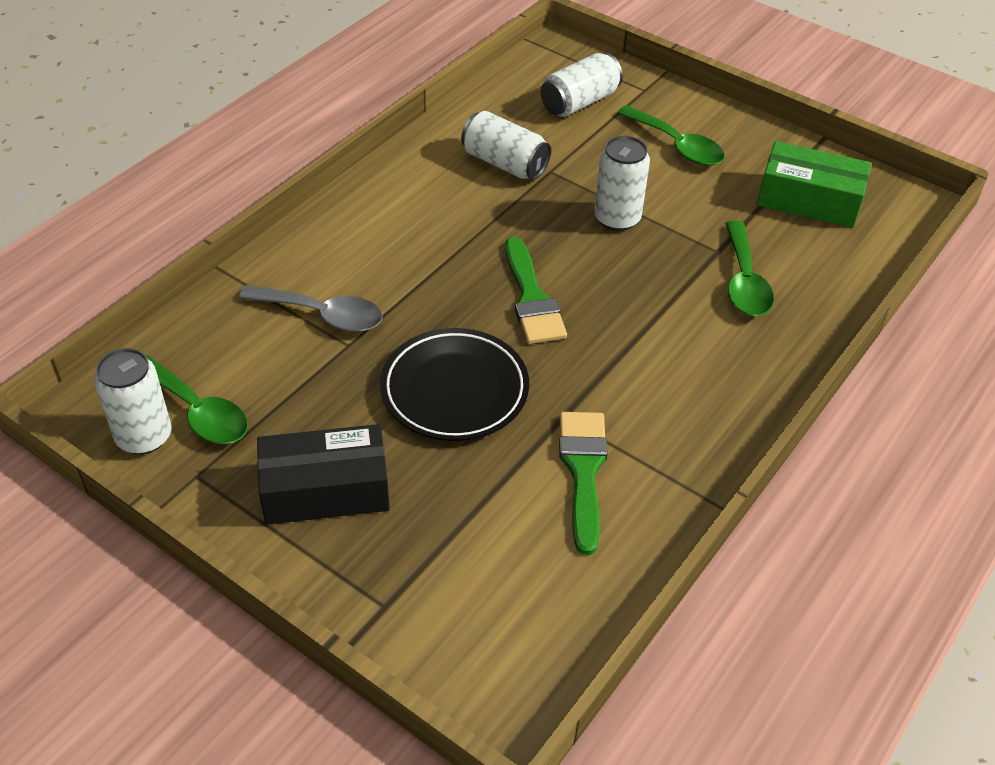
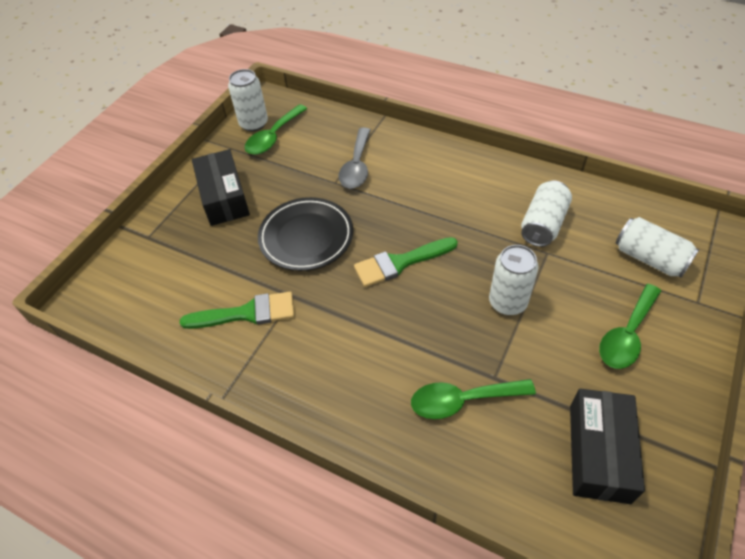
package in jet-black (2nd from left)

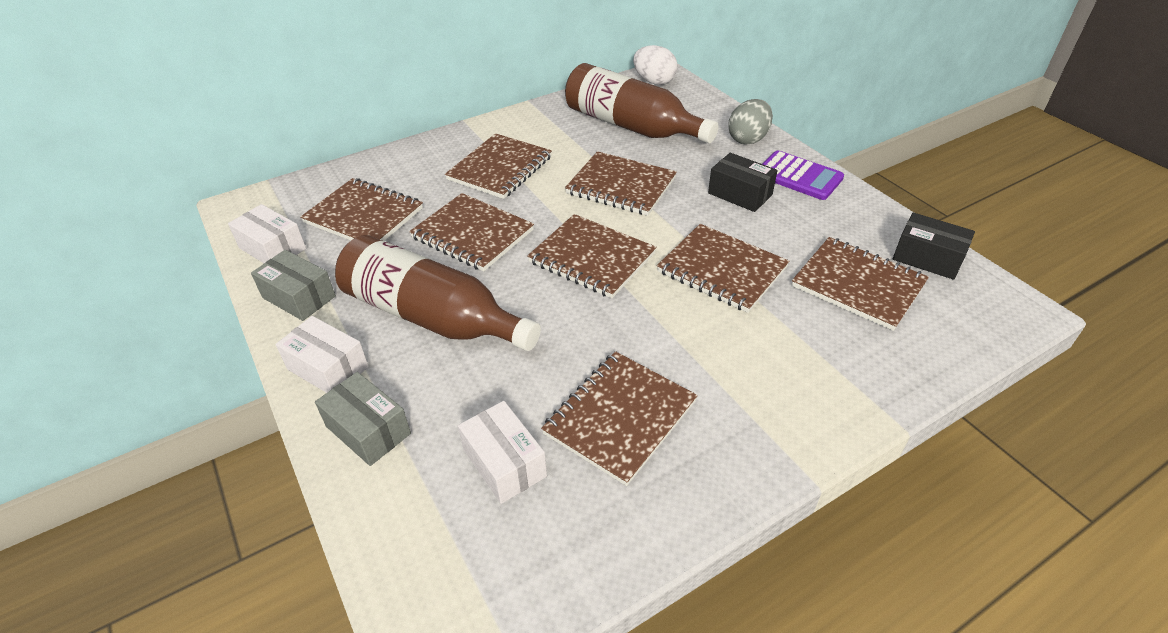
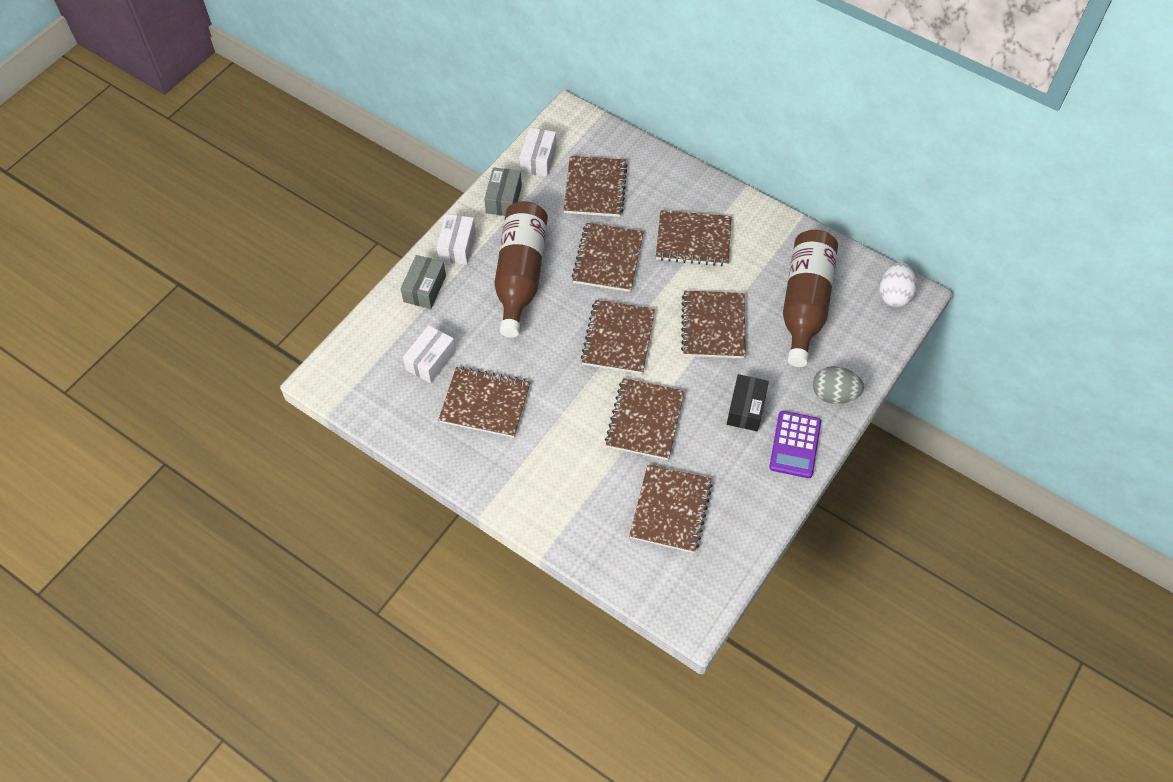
package in jet-black (2nd from left in the first image)

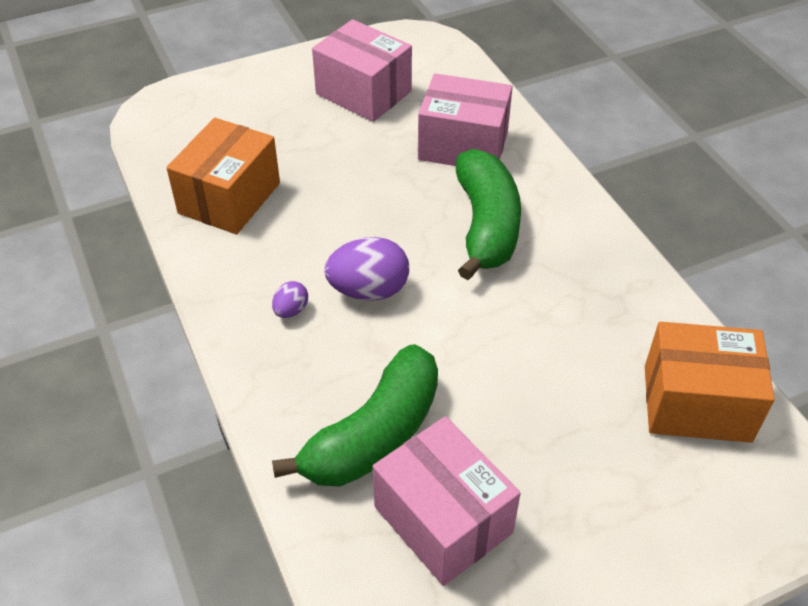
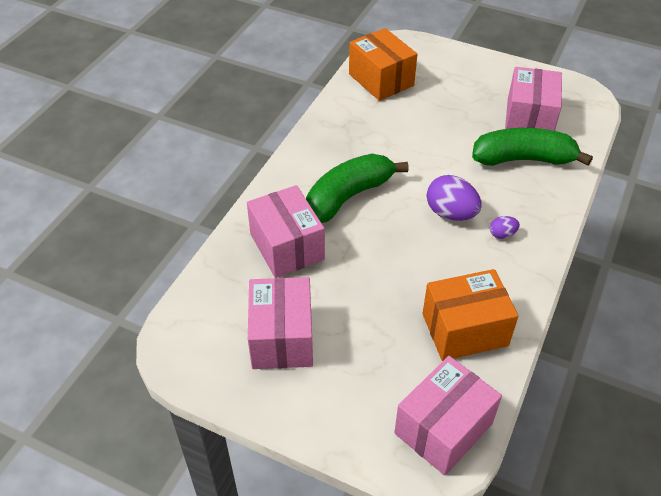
package in pink (3rd from left)

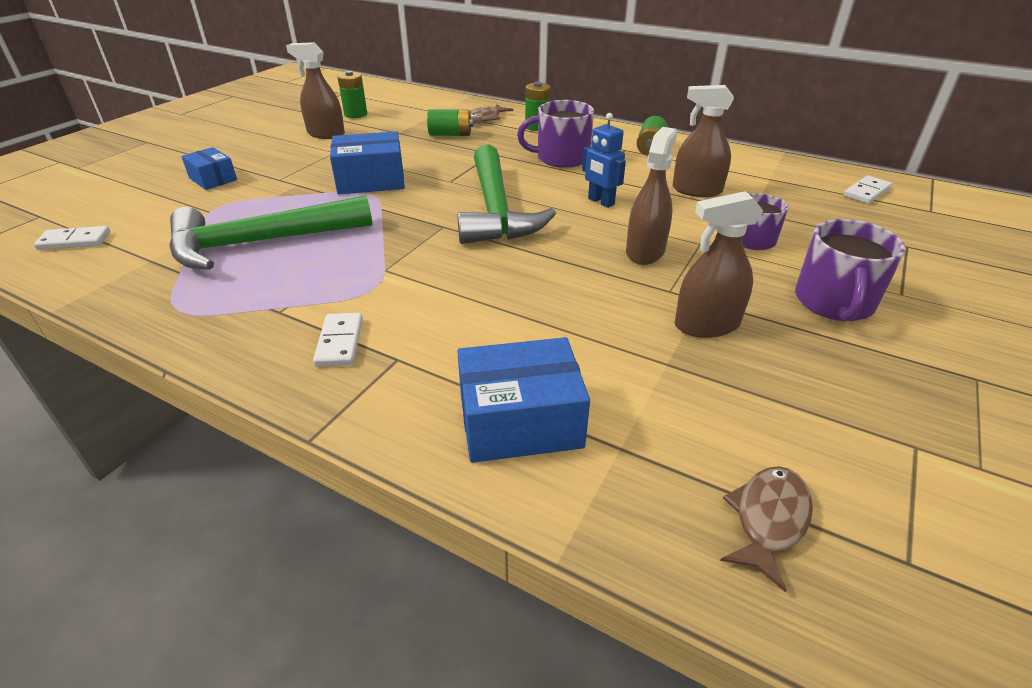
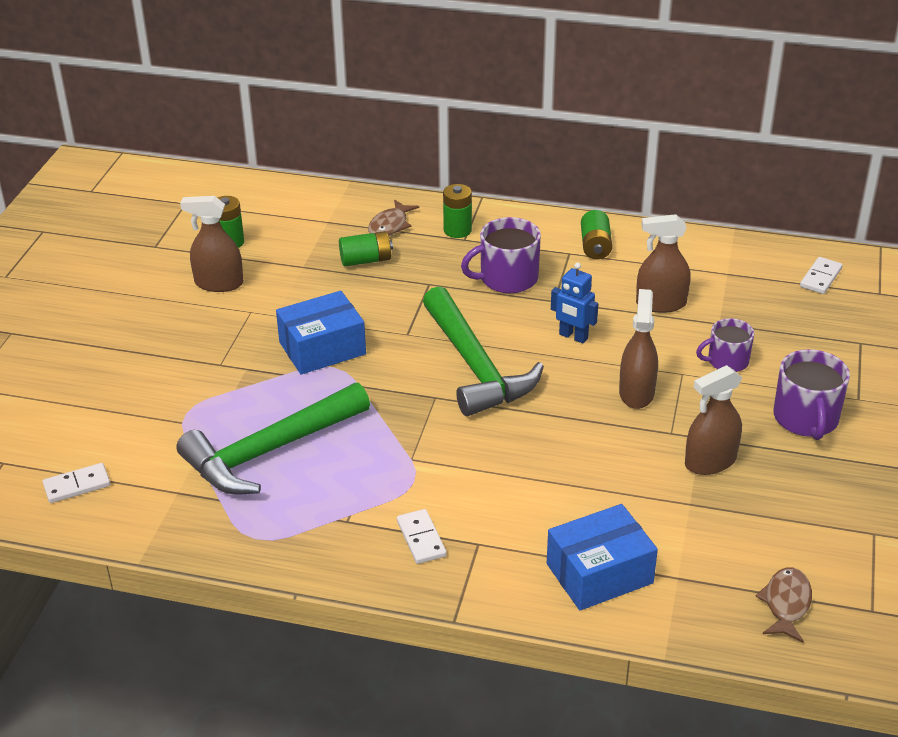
package in royal blue (1st from left in the first image)

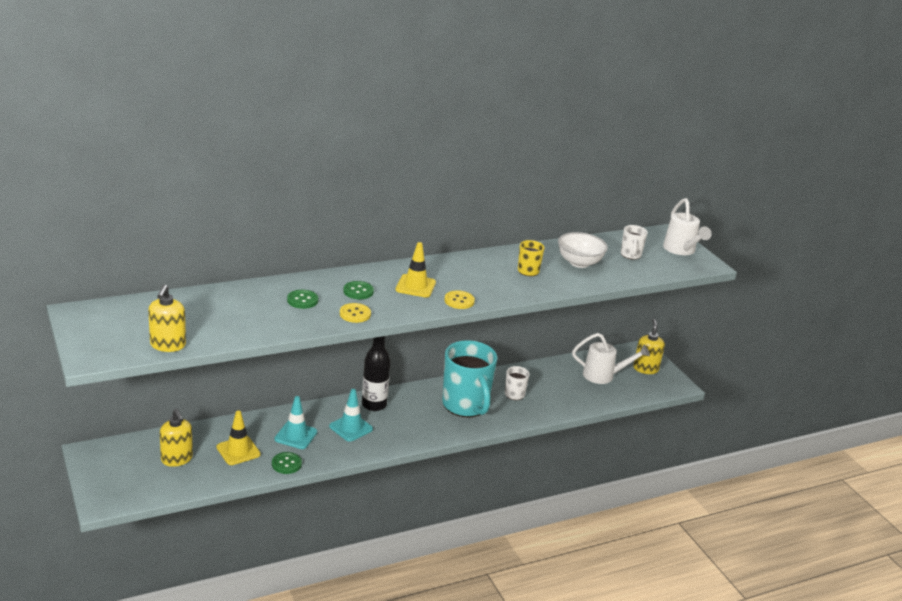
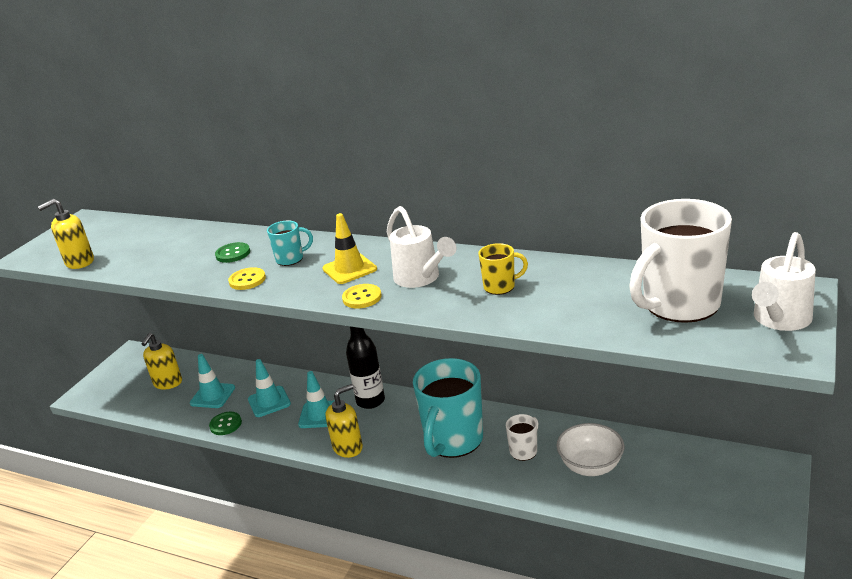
serving bowl in white; sprinkling can in white (1st from left); soap pump in yellow (3rd from left); coffee mug in aqua (1st from left); safety cone in aqua (1st from left); coffee mug in white (2nd from left)

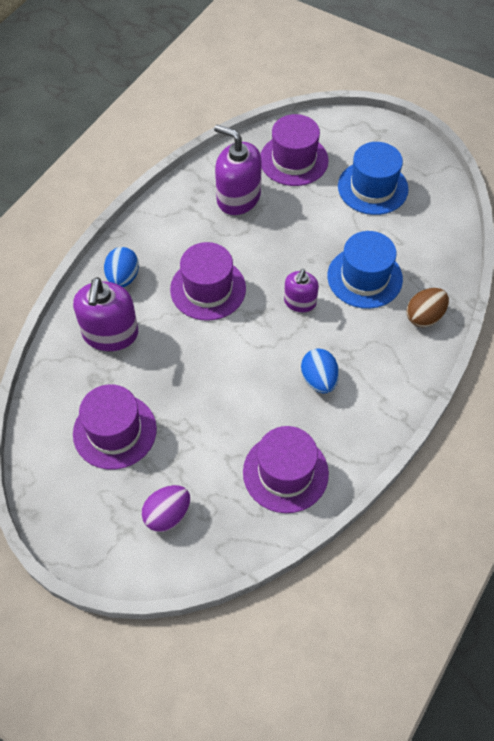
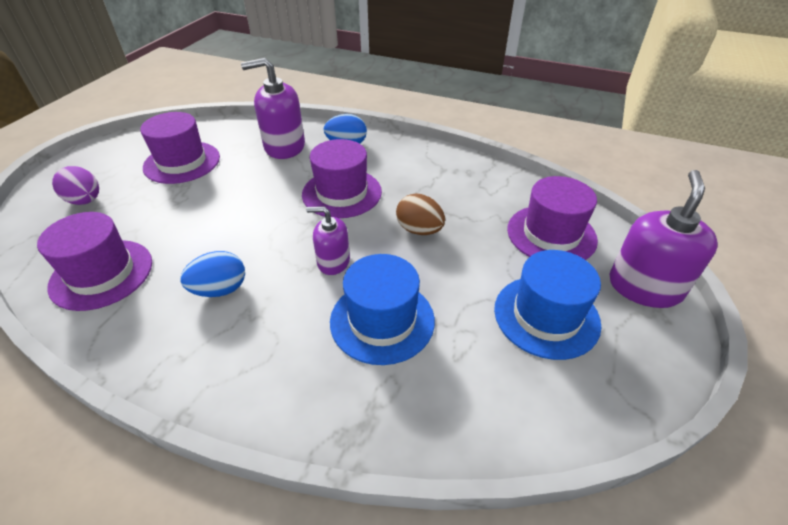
soap pump in purple (3rd from left); egg in dark brown

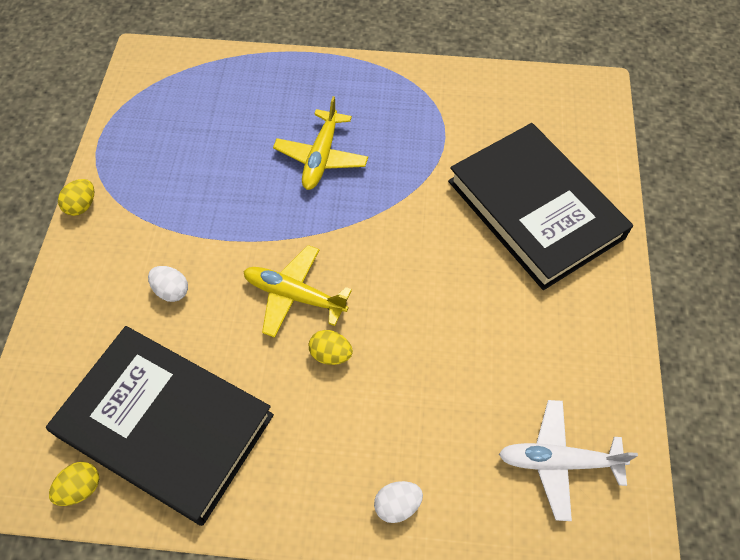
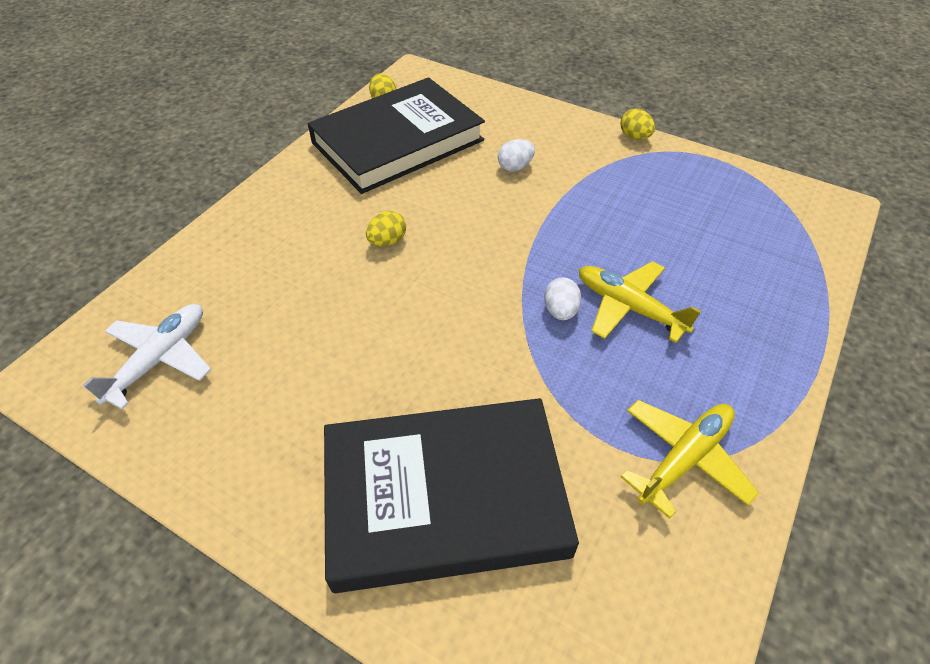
toy plane in yellow (2nd from left); egg in white (2nd from left)

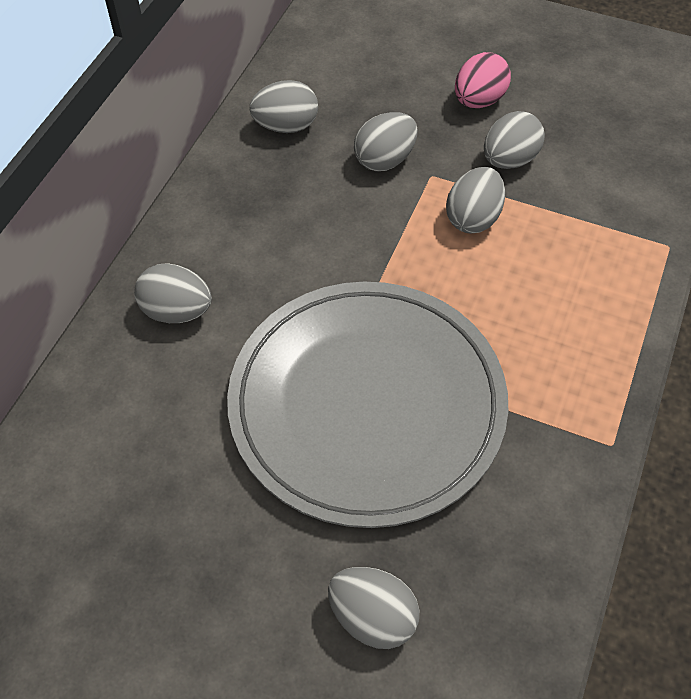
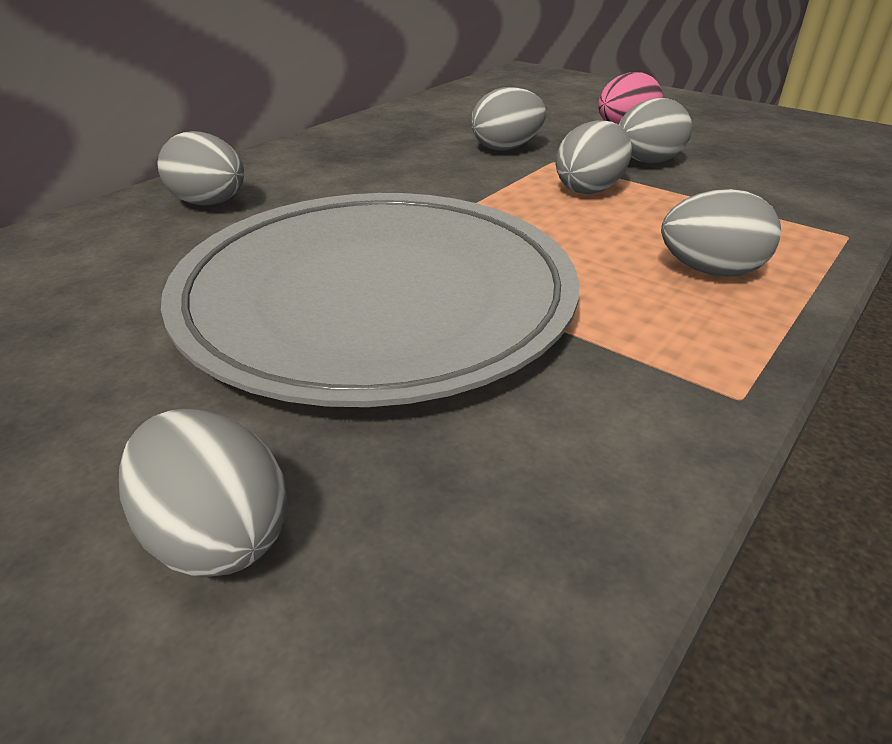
egg in gray (6th from left)

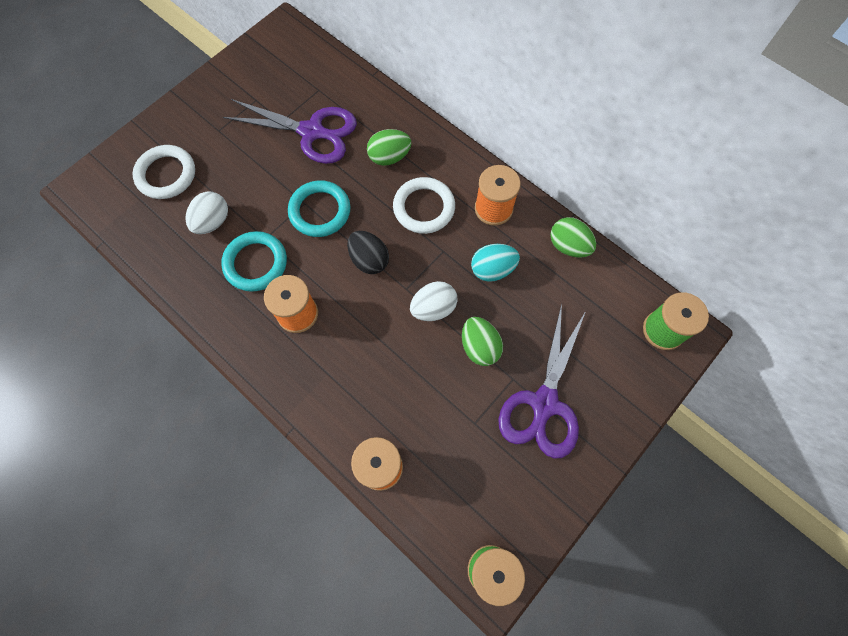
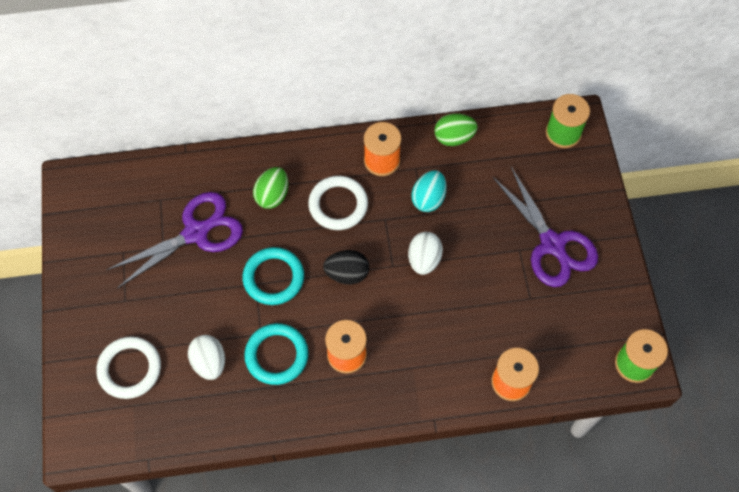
egg in emerald (2nd from left in the first image)

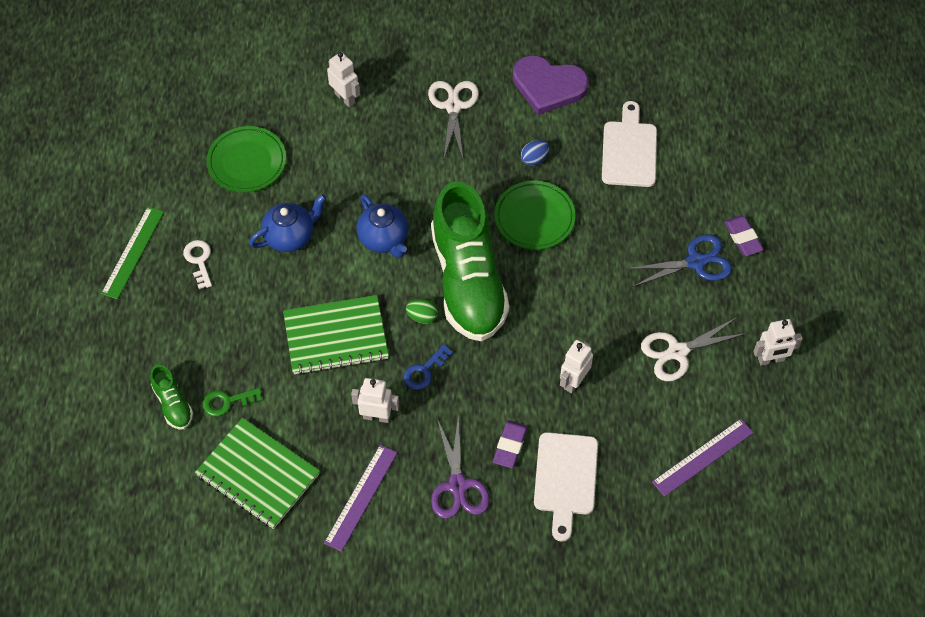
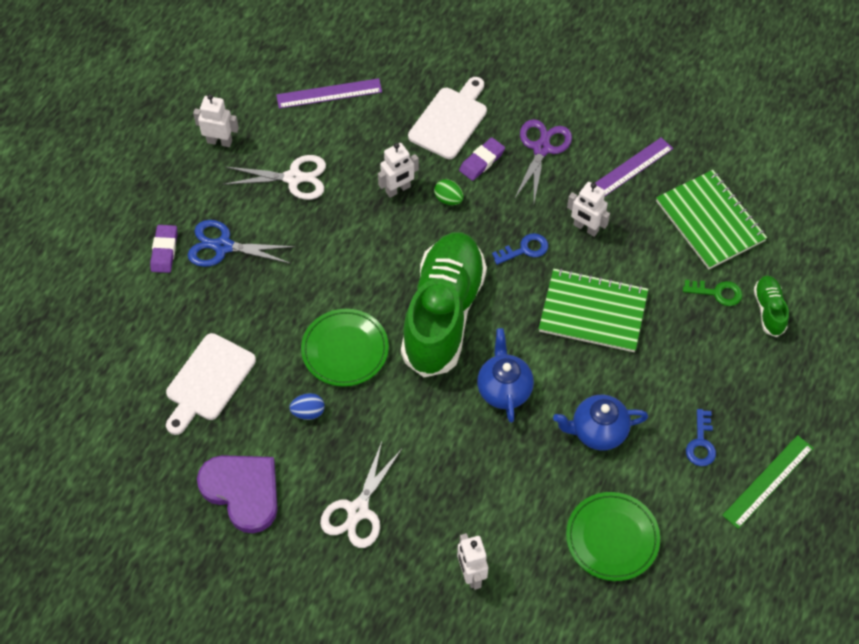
egg in emerald; door key in royal blue (2nd from left)

